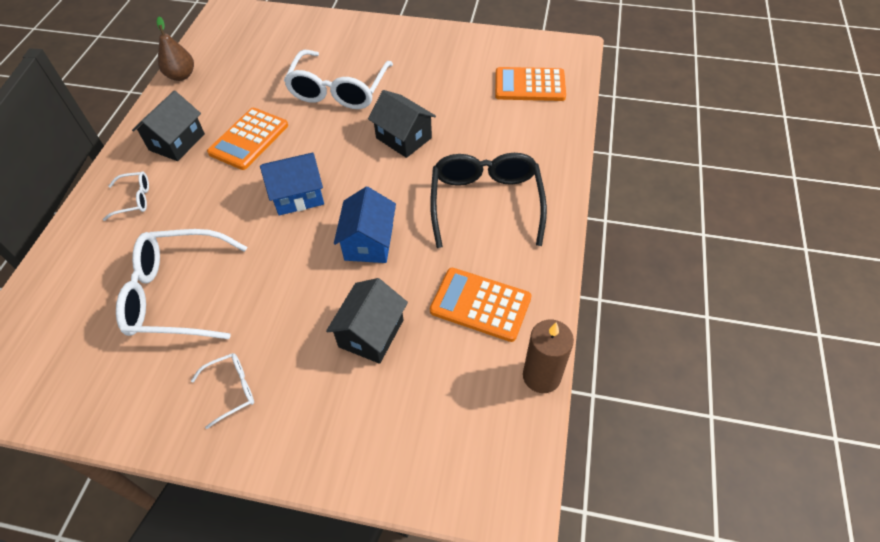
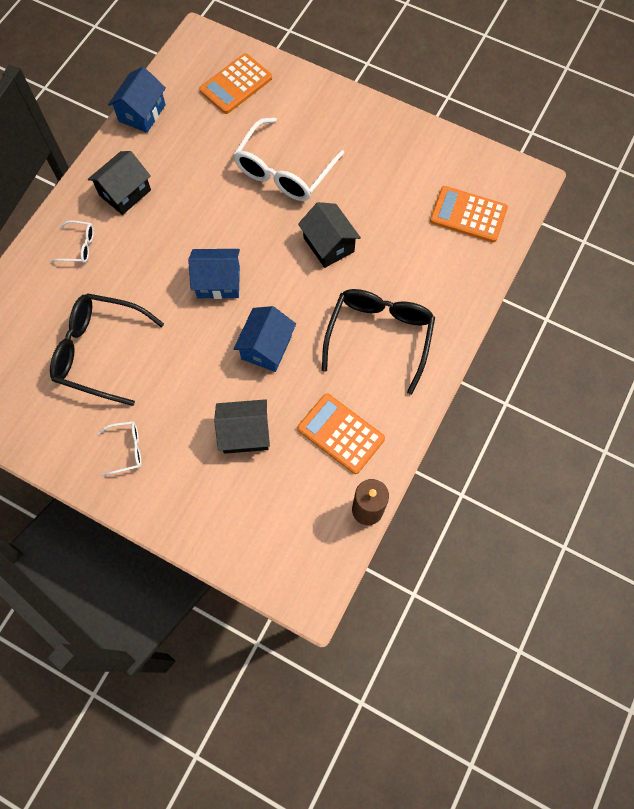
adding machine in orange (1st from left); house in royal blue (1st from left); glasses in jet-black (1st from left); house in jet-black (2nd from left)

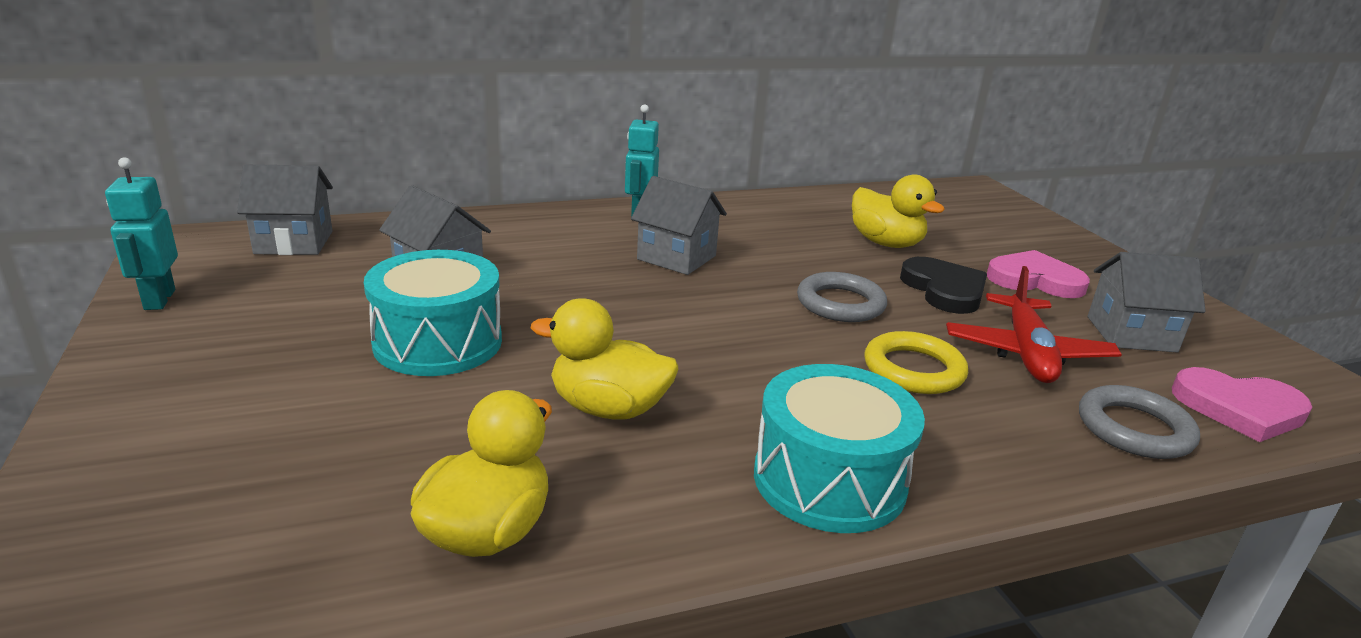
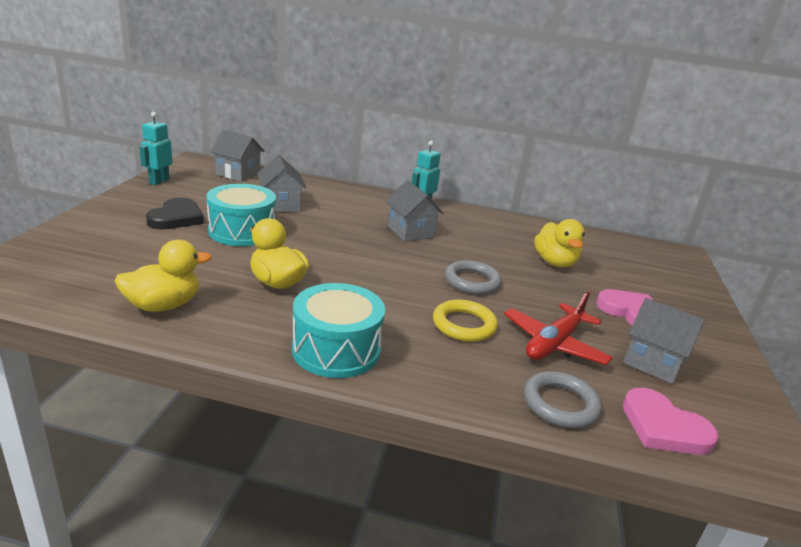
love heart in jet-black

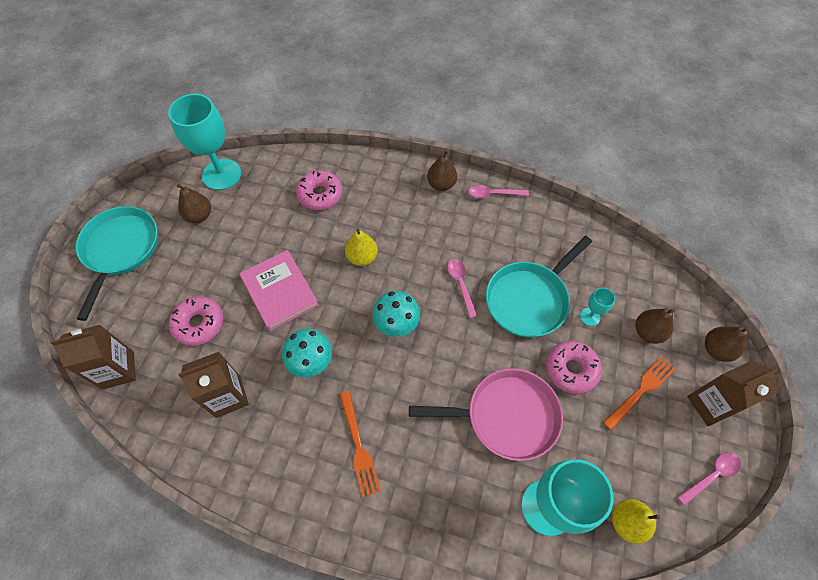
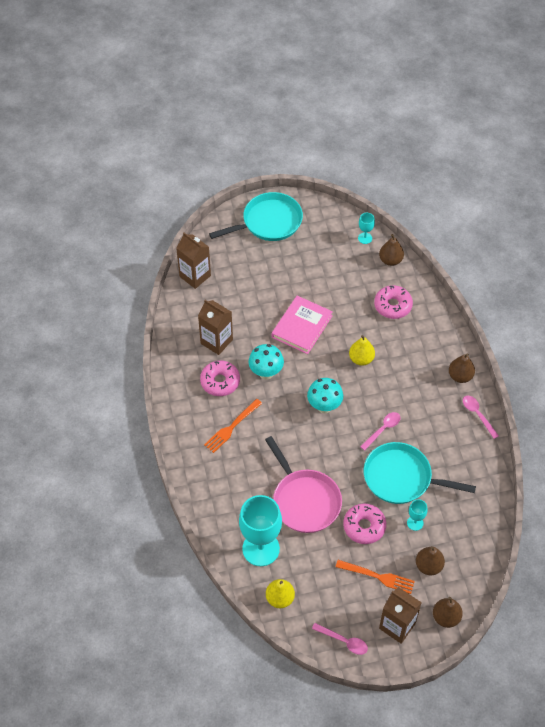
donut in pink (1st from left); toy pear in dark brown (1st from left); chalice in aqua (2nd from left)

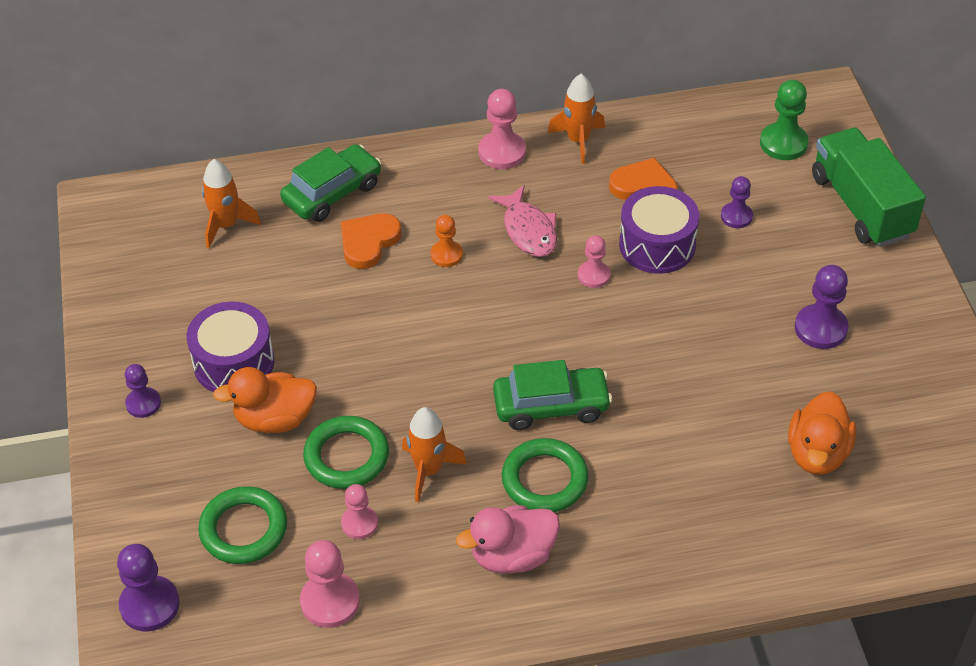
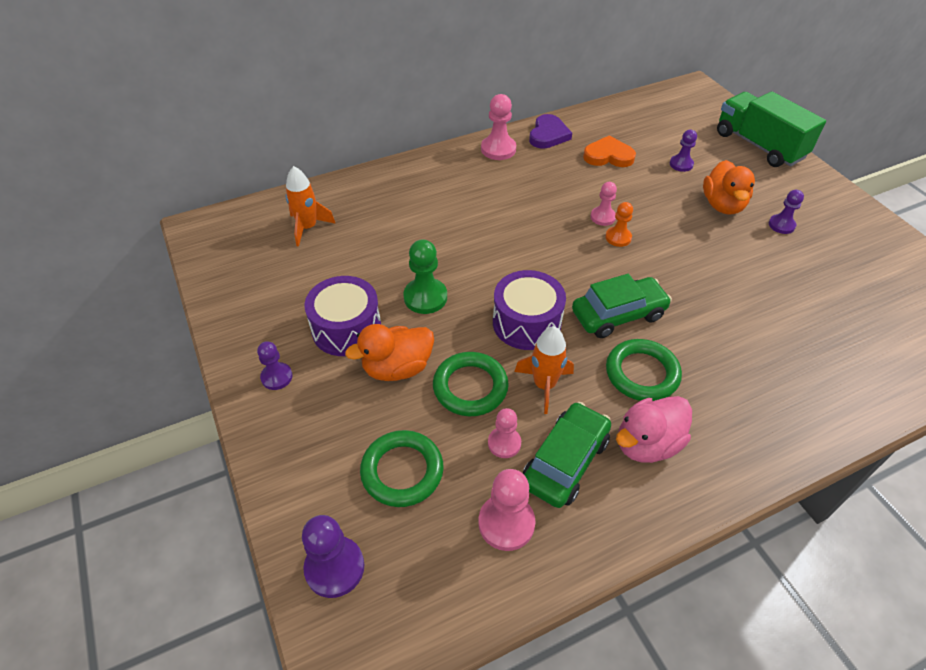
love heart in orange (1st from left in the first image); toy fish in pink; toy car in emerald (1st from left); game pawn in orange; toy drum in purple (2nd from left); game pawn in emerald; duck in orange (2nd from left); love heart in purple; game pawn in purple (4th from left)

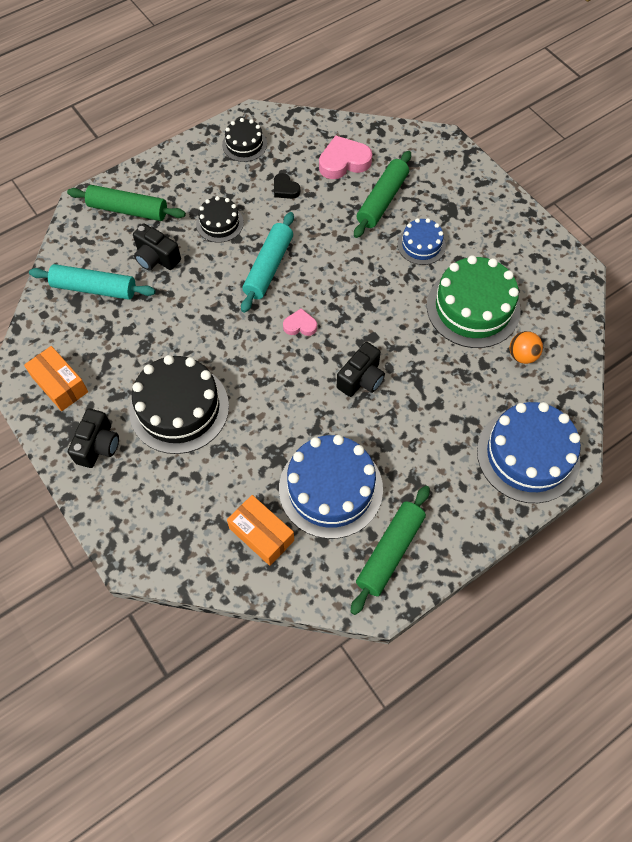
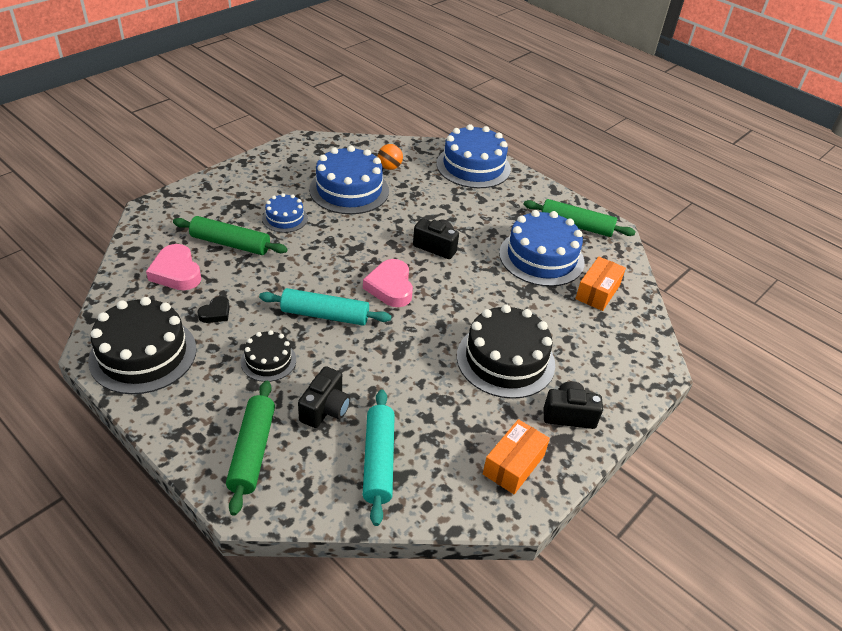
gateau in royal blue (2nd from left); gateau in jet-black (1st from left); love heart in pink (2nd from left)

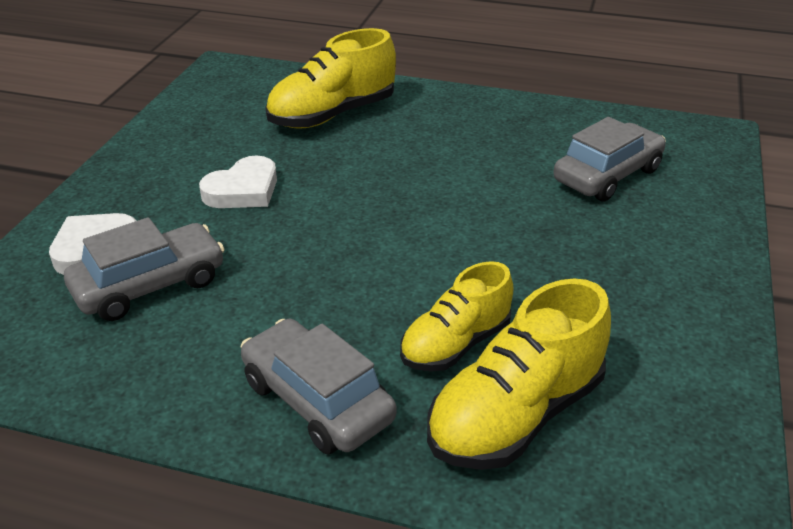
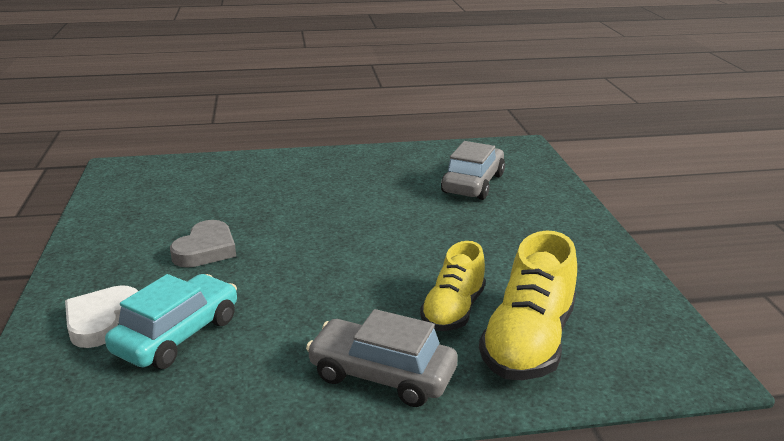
shoe in yellow (1st from left in the first image); toy car in aqua; love heart in gray

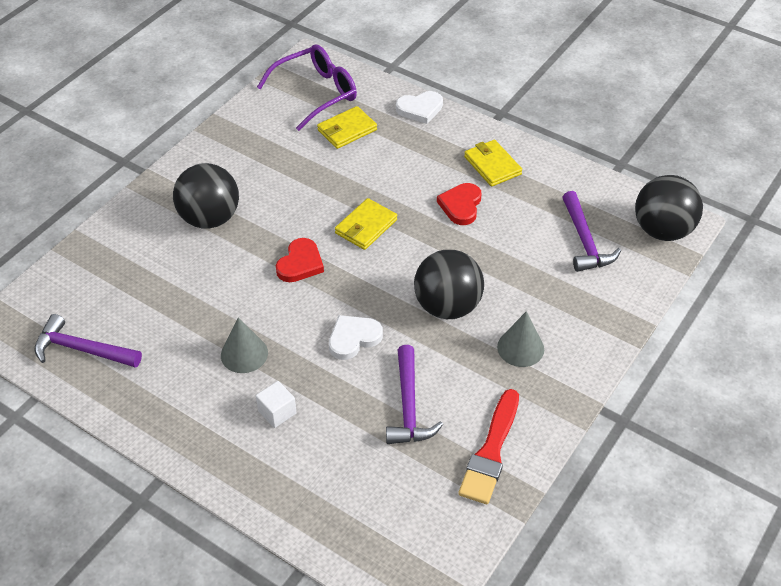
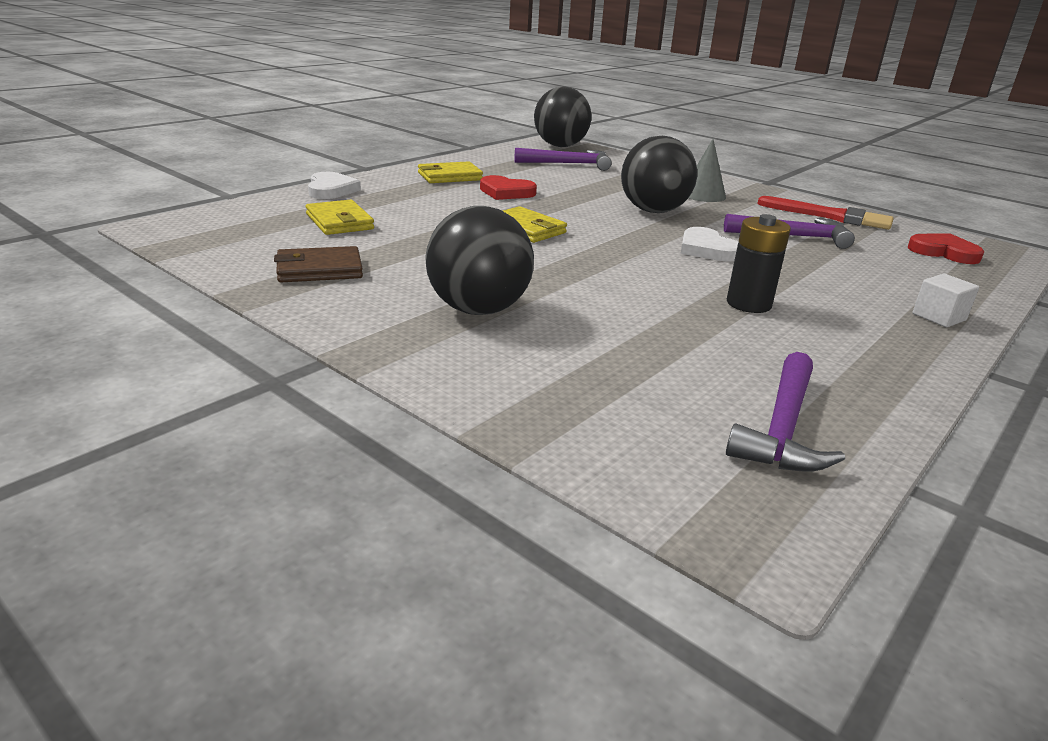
glasses in purple; wallet in dark brown; cube in white; love heart in scarlet (2nd from left); battery in jet-black

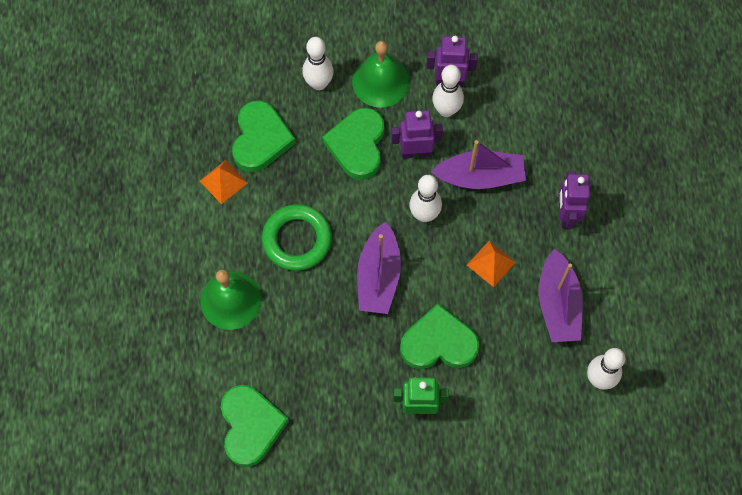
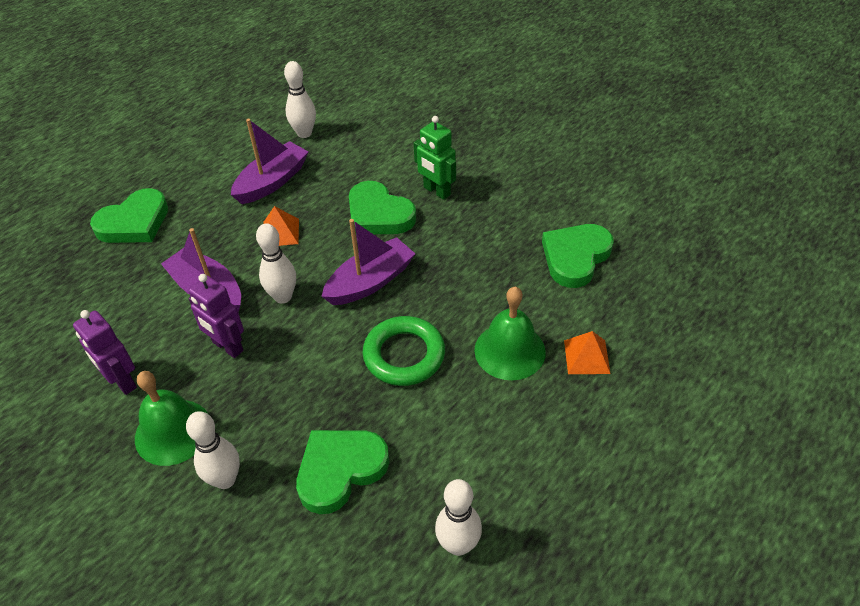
robot figure in purple (3rd from left in the first image); pyramid in orange (2nd from left); love heart in emerald (1st from left); skittle in white (4th from left)

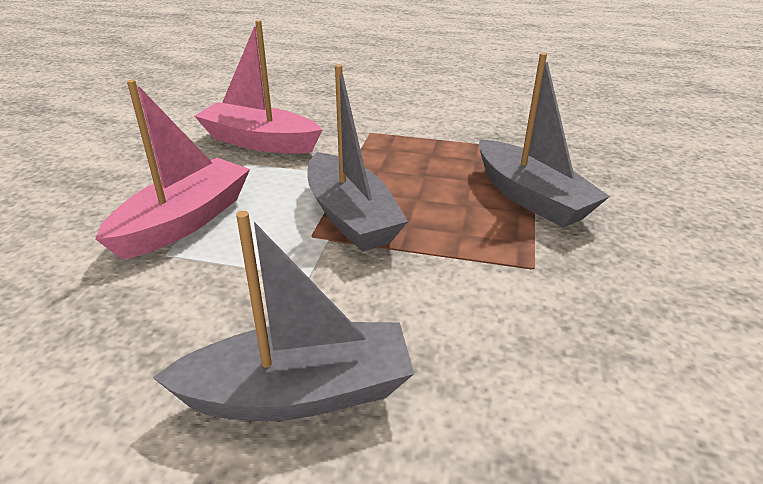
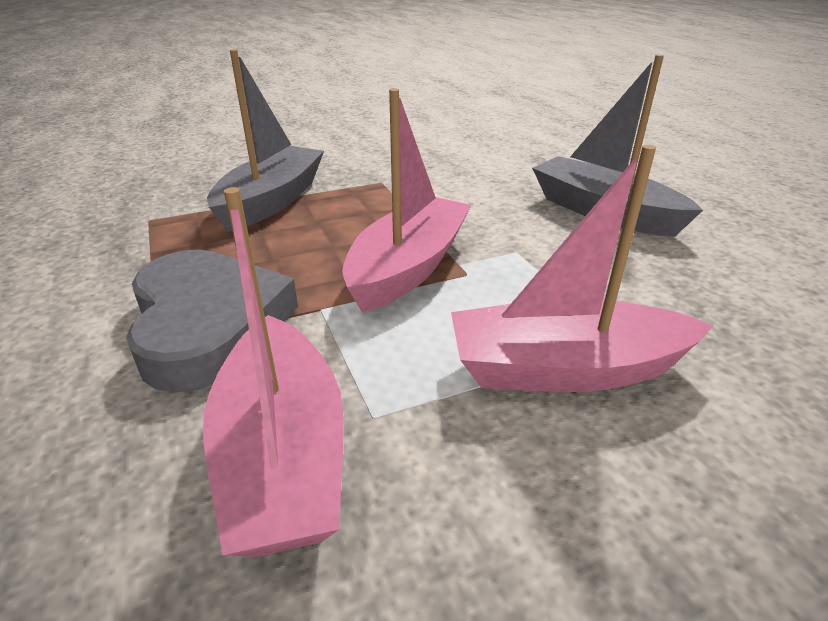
love heart in gray; toy boat in pink (2nd from left)

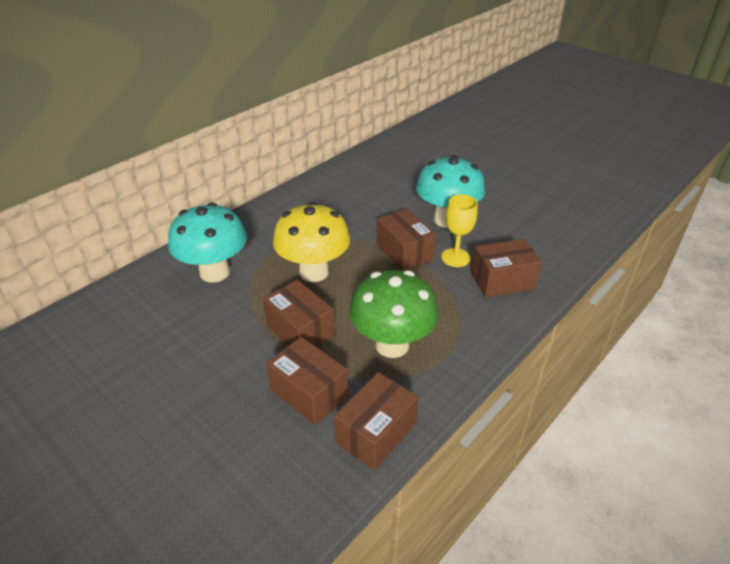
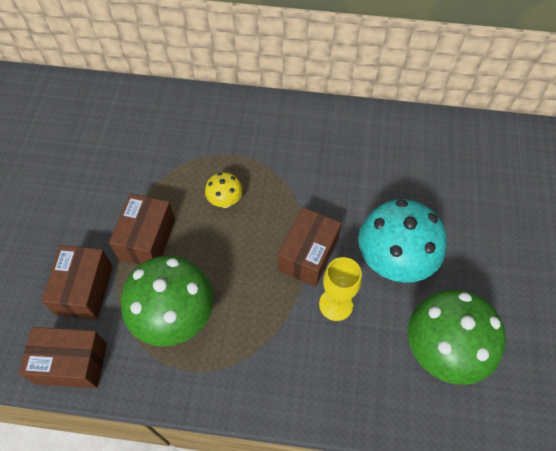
fungus in aqua (1st from left in the first image); package in dark brown (5th from left in the first image); fungus in emerald (2nd from left); fungus in yellow

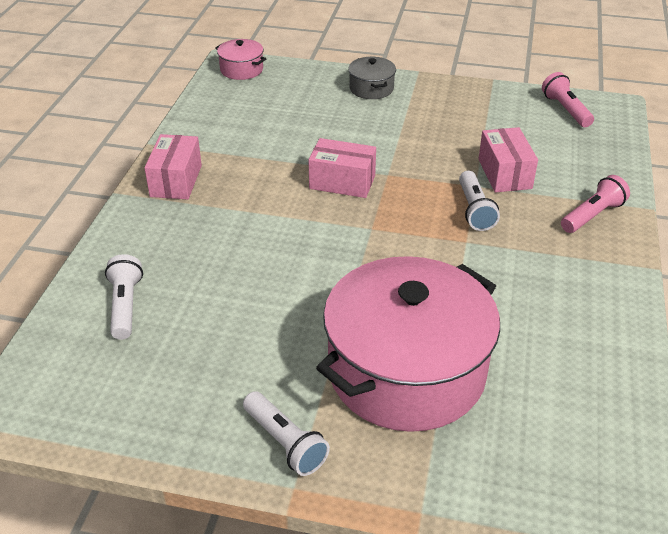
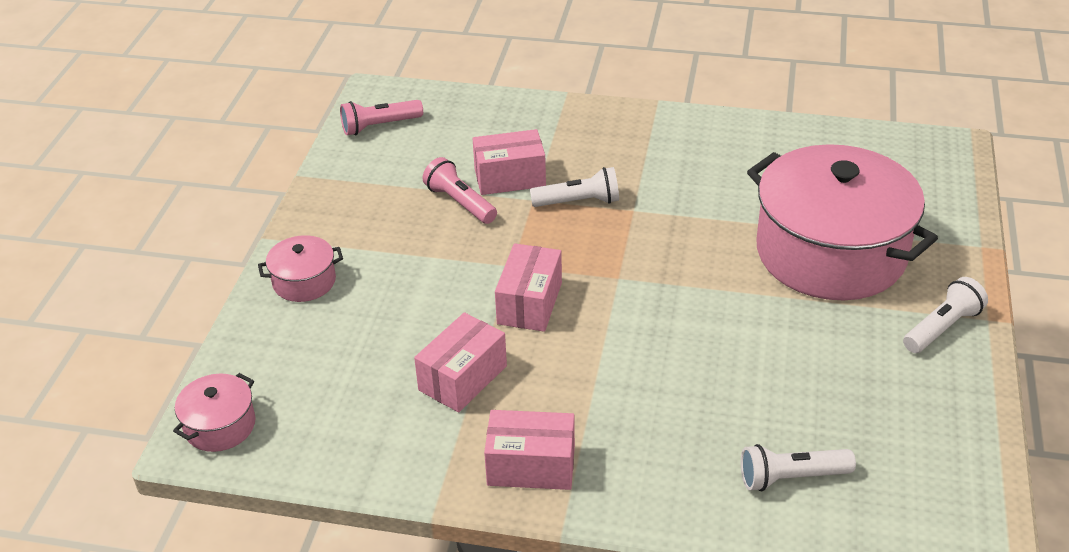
package in pink (1st from left); pocket torch in pink (2nd from left); stockpot in pink (2nd from left)

